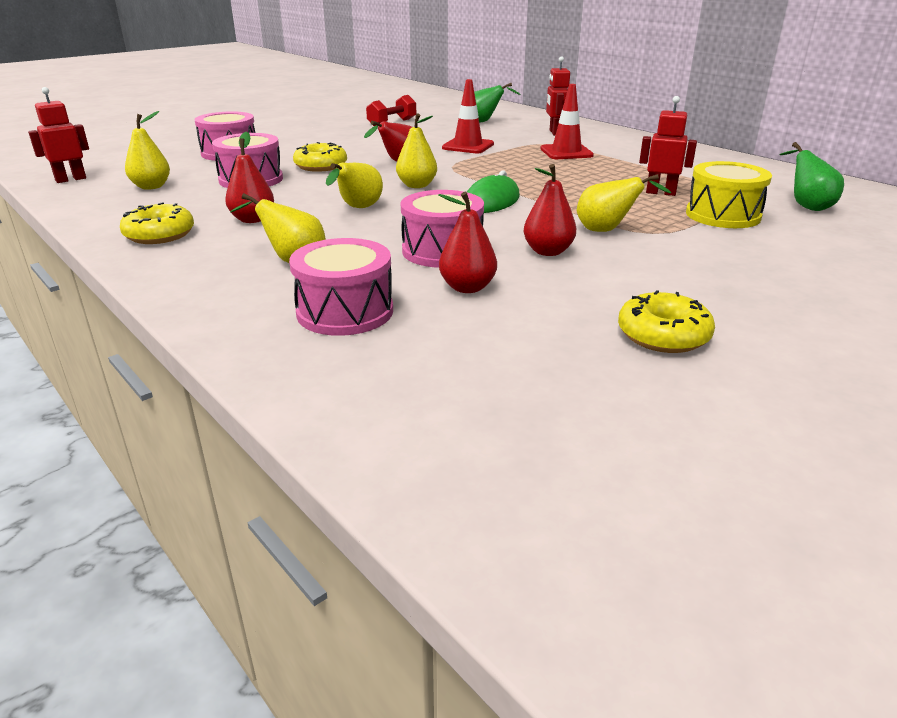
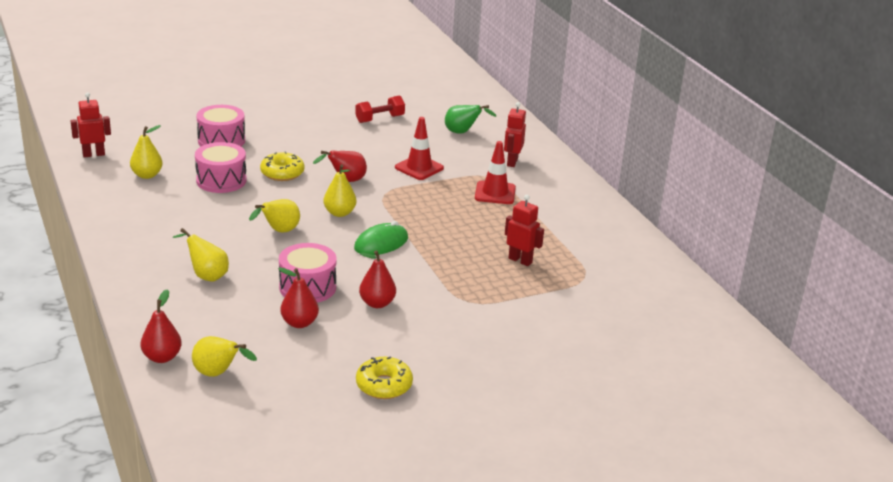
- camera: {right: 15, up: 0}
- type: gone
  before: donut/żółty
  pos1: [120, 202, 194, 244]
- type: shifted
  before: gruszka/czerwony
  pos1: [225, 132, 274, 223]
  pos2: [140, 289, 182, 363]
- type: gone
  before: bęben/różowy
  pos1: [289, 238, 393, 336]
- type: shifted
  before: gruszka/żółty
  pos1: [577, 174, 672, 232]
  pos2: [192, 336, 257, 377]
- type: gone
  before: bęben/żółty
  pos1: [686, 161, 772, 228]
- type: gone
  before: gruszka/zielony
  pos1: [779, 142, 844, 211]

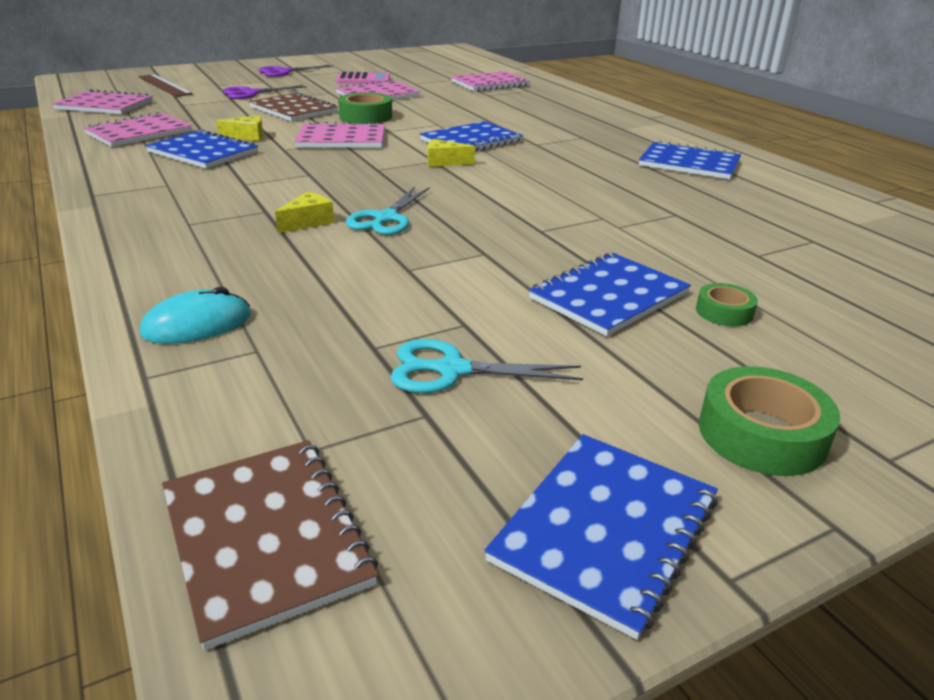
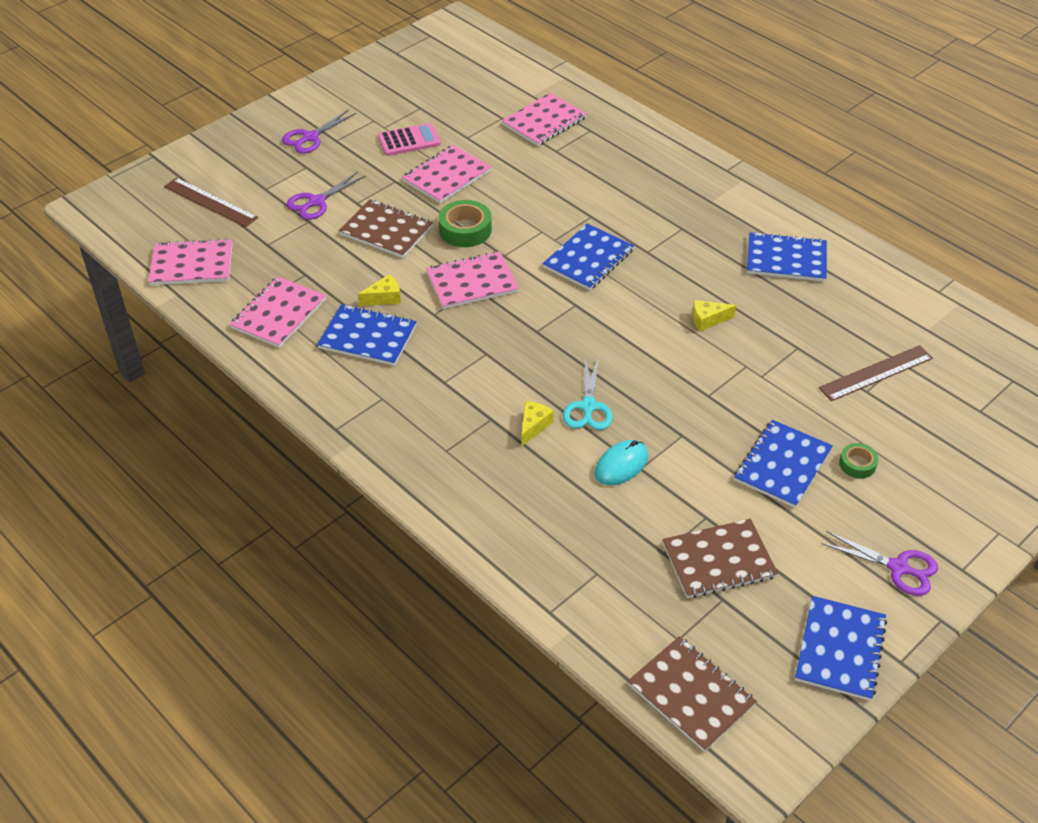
- camera: {right: -15, up: 15}
- type: shifted
  before: myszka/turkusowy
  pos1: [140, 287, 251, 344]
  pos2: [595, 440, 648, 485]
- type: swapped
  before: nożyczki/turkusowy
  after: zeszyt/brązowy
  pos1: [390, 339, 583, 393]
  pos2: [662, 519, 778, 598]
- type: shifted
  before: ser/żółty
  pos1: [428, 139, 475, 167]
  pos2: [692, 300, 736, 331]
- type: swapped
  before: taśma klejąca/zielony
  after: nożyczki/fioletowy
  pos1: [699, 366, 840, 476]
  pos2: [821, 531, 938, 596]
- type: new
  after: linijka/brązowy
  pos2: [819, 345, 933, 401]

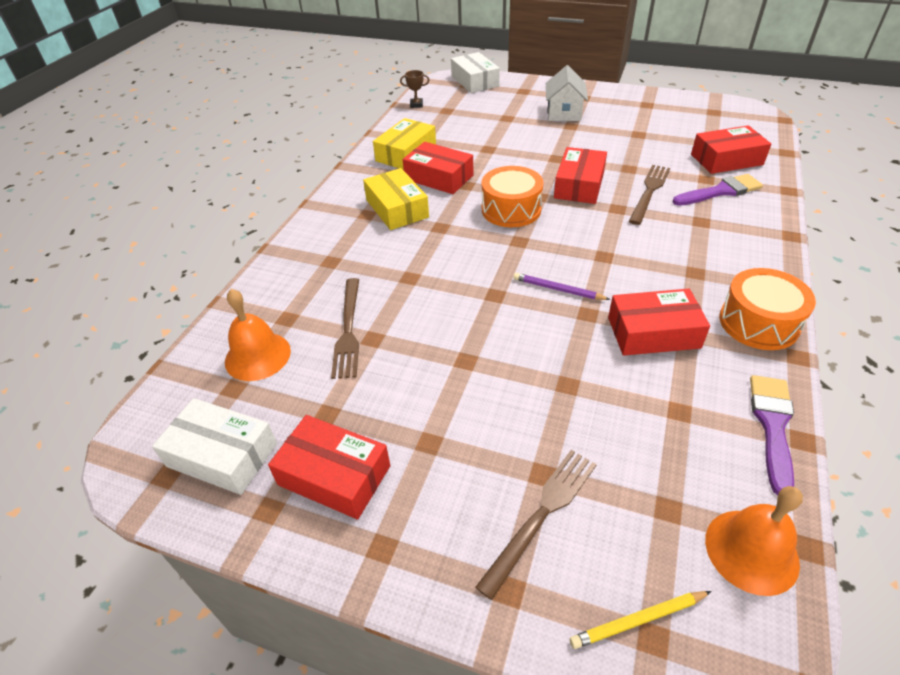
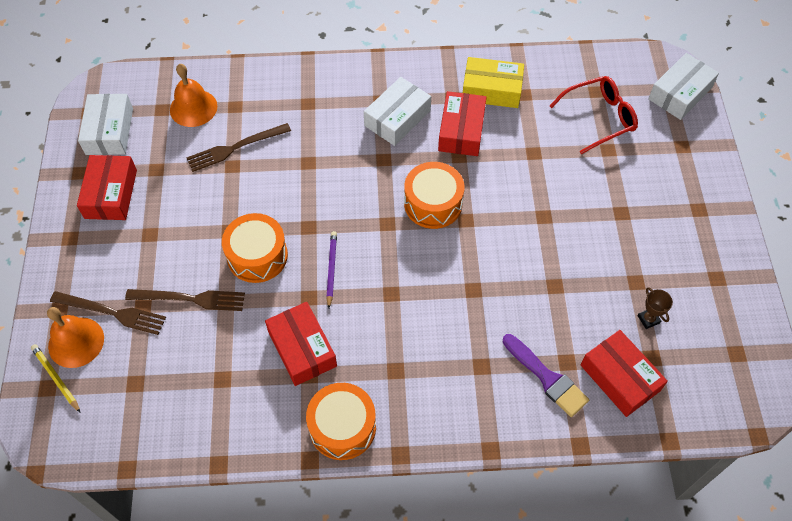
- camera: {right: 65, up: 15}
- type: repainted
  before: pudełko/żółty
  after: pudełko/biały
  pos1: [363, 168, 429, 230]
  pos2: [364, 77, 431, 146]
- type: shifted
  before: puchar/brązowy
  pos1: [400, 70, 429, 108]
  pos2: [638, 287, 673, 329]
- type: gone
  before: domek/biały
  pos1: [546, 65, 588, 121]
- type: gone
  before: pudełko/czerwony
  pos1: [554, 147, 607, 204]
- type: shifted
  before: widelec/brązowy
  pos1: [629, 165, 670, 225]
  pos2: [125, 289, 245, 311]
- type: shifted
  before: dzwonek/pomarańczowy
  pos1: [705, 486, 803, 596]
  pos2: [47, 307, 104, 368]
- type: gone
  before: pędzel/fioletowy
  pos1: [750, 375, 794, 495]
- type: new
  after: bęben/pomarańczowy
  pos2: [222, 213, 288, 283]
- type: new
  after: okulary/czerwony
  pos2: [550, 76, 638, 154]

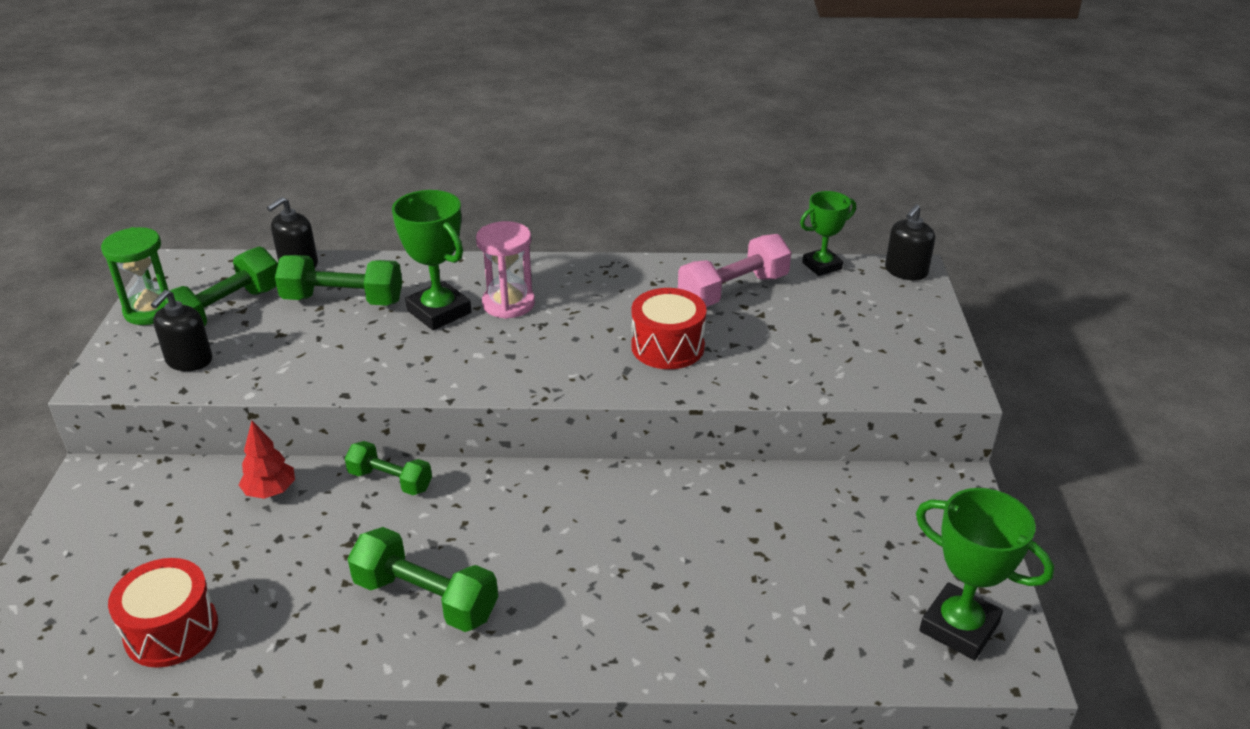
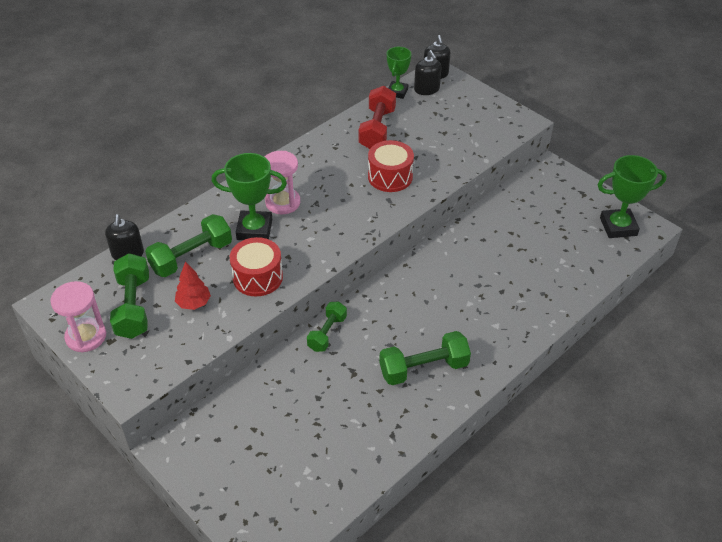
- camera: {right: -45, up: 10}
- type: repainted
  before: klepsydra/zielony
  after: klepsydra/różowy
  pos1: [101, 227, 169, 325]
  pos2: [50, 281, 106, 352]
- type: shifted
  before: bęben/czerwony
  pos1: [108, 558, 218, 668]
  pos2: [230, 237, 283, 296]
- type: shifted
  before: dozownik mydła/czarny
  pos1: [151, 290, 212, 371]
  pos2: [414, 50, 441, 95]
- type: shifted
  before: drzewko/czerwony
  pos1: [239, 421, 295, 499]
  pos2: [175, 262, 211, 310]
- type: rotated
  before: hantel/zielony
  pos1: [345, 441, 432, 495]
  pos2: [307, 301, 347, 352]
  turn: -45
- type: repainted
  before: hantel/różowy
  after: hantel/czerwony
  pos1: [678, 234, 791, 307]
  pos2: [359, 86, 396, 149]

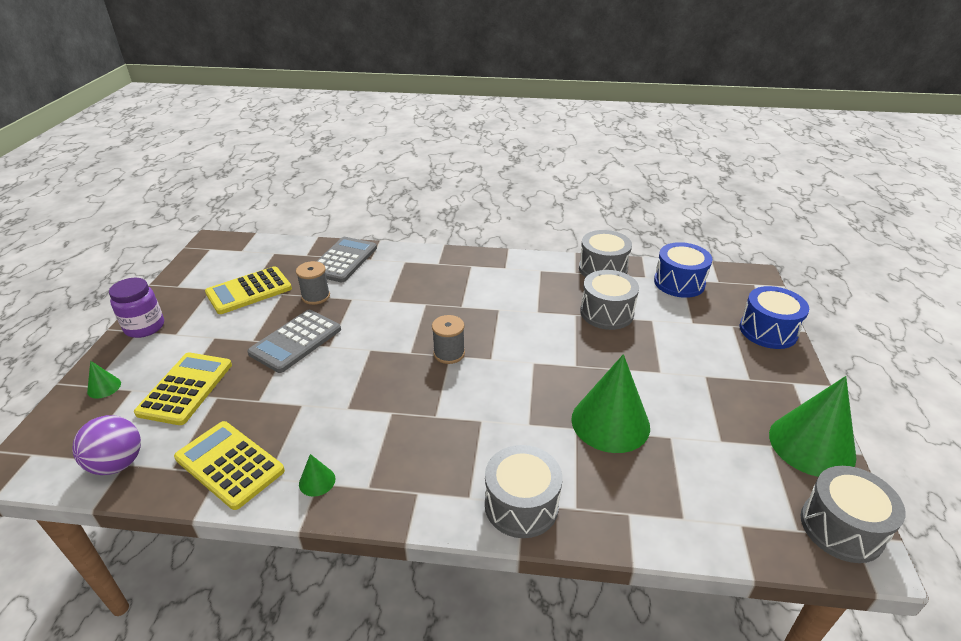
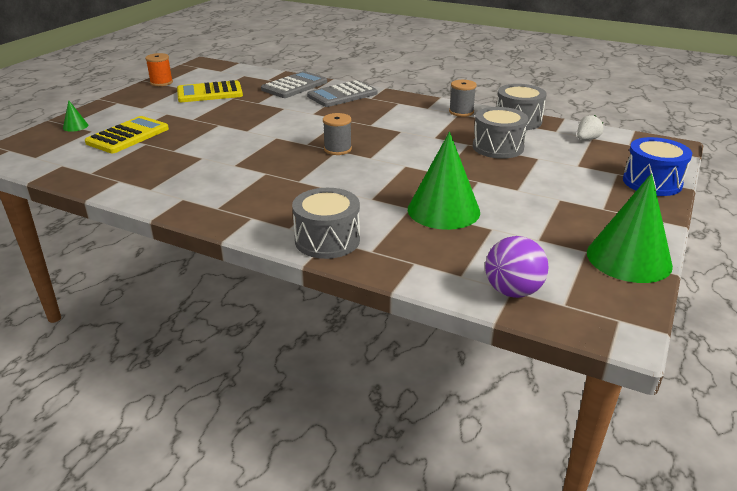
- camera: {right: 20, up: -5}
- type: shifted
  before: piłka/fioletowy
  pos1: [72, 415, 141, 475]
  pos2: [485, 236, 549, 298]
- type: gone
  before: słoik/fioletowy
  pos1: [109, 278, 164, 338]
- type: gone
  before: kalkulator/żółty
  pos1: [174, 421, 285, 510]
- type: shifted
  before: kalkulator/szary
  pos1: [247, 310, 341, 373]
  pos2: [307, 80, 377, 107]
- type: shifted
  before: szpulka/szary
  pos1: [296, 261, 330, 305]
  pos2: [449, 80, 477, 117]
- type: gone
  before: stożek/zielony
  pos1: [299, 454, 335, 497]
- type: swapped
  before: bęben/niebieski
  after: truskawka/biały
  pos1: [654, 242, 713, 298]
  pos2: [577, 115, 603, 140]
- type: gone
  before: bęben/szary
  pos1: [801, 466, 906, 563]
- type: new
  after: szpulka/pomarańczowy
  pos2: [145, 53, 173, 86]

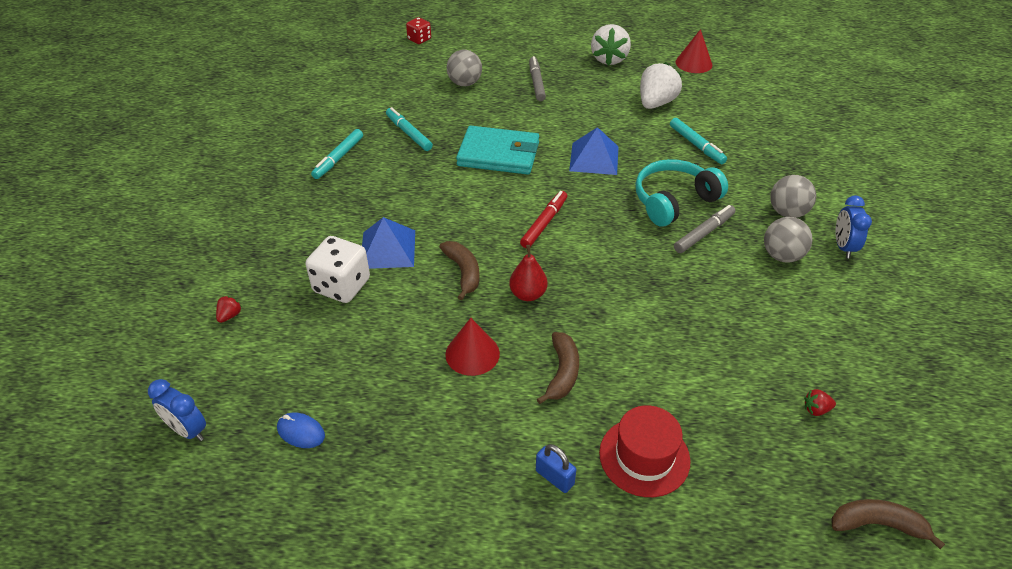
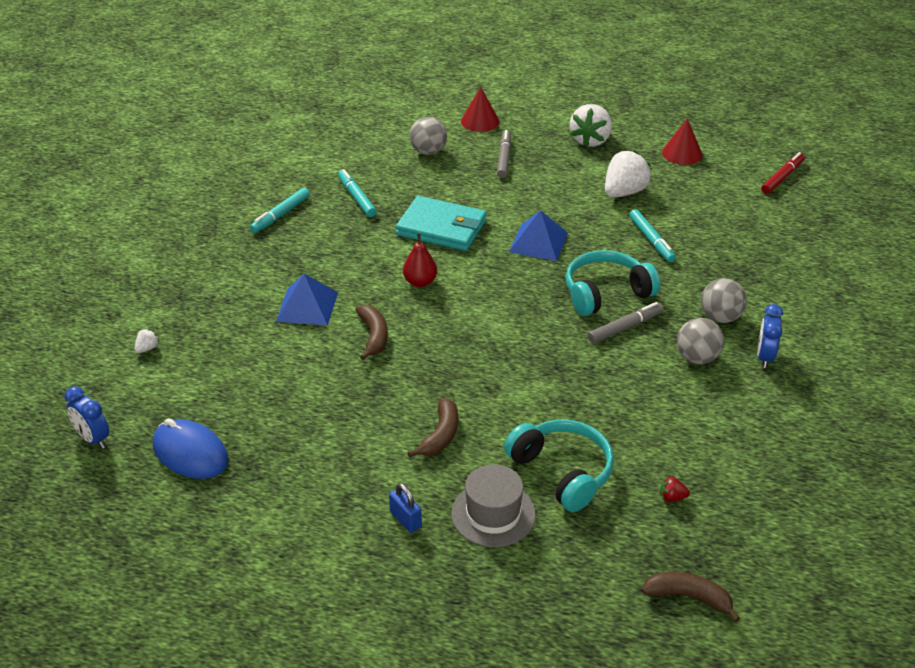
- camera: {right: 10, up: -5}
- type: repainted
  before: truskawka/czerwony
  after: truskawka/biały
  pos1: [216, 296, 242, 323]
  pos2: [135, 329, 159, 353]
- type: scaled
  before: myszka/niebieski
  pos1: [277, 413, 325, 448]
  pos2: [153, 418, 229, 479]
  scale: 1.85
- type: gone
  before: kostka do gry/biały
  pos1: [306, 236, 370, 303]
- type: gone
  before: kostka do gry/czerwony
  pos1: [406, 17, 431, 44]
- type: shifted
  before: stożek/czerwony
  pos1: [445, 318, 500, 376]
  pos2: [461, 87, 500, 132]
- type: shifted
  before: gruszka/czerwony
  pos1: [509, 245, 548, 301]
  pos2: [403, 233, 437, 287]
- type: shifted
  before: flamaster/czerwony
  pos1: [520, 191, 567, 248]
  pos2: [761, 152, 805, 194]
- type: repainted
  before: kapelusz/czerwony
  after: kapelusz/szary
  pos1: [599, 405, 691, 497]
  pos2: [451, 464, 536, 547]
- type: new
  after: słuchawki/turkusowy
  pos2: [504, 420, 614, 512]

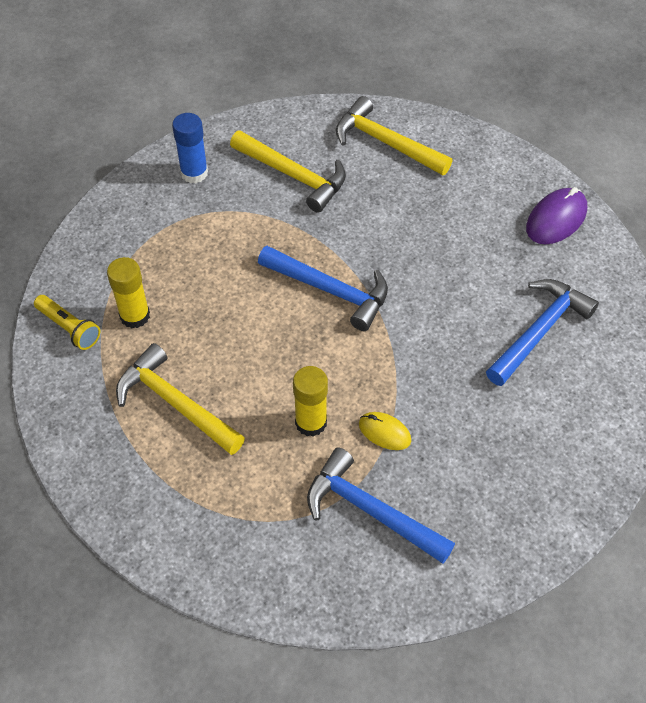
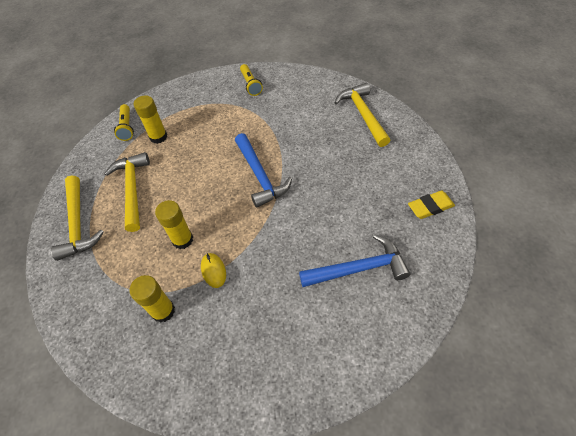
- camera: {right: 40, up: 0}
- type: swapped
  before: klej w sztyfcie/niebieski
  after: latarka/żółty
  pos1: [172, 113, 208, 183]
  pos2: [240, 64, 263, 96]
- type: shifted
  before: młotek/żółty
  pos1: [230, 130, 346, 213]
  pos2: [51, 175, 104, 261]
- type: swapped
  before: młotek/niebieski
  after: klej w sztyfcie/żółty
  pos1: [307, 447, 455, 564]
  pos2: [130, 275, 175, 323]
- type: swapped
  before: myszka/fioletowy
  after: gumka do mazania/żółty
  pos1: [526, 187, 587, 244]
  pos2: [408, 191, 455, 219]

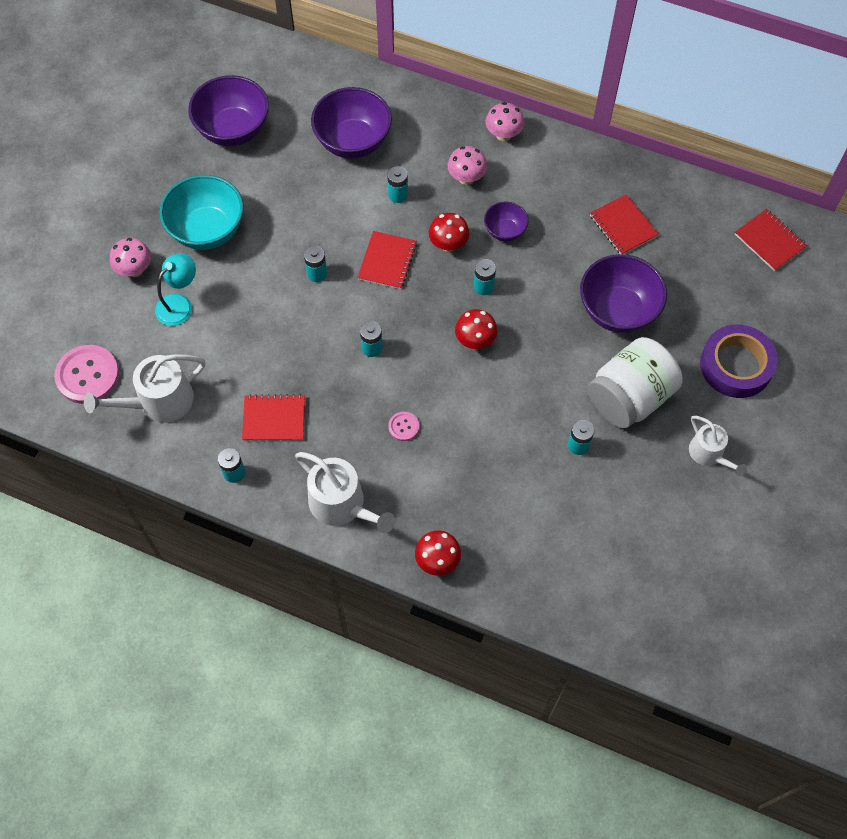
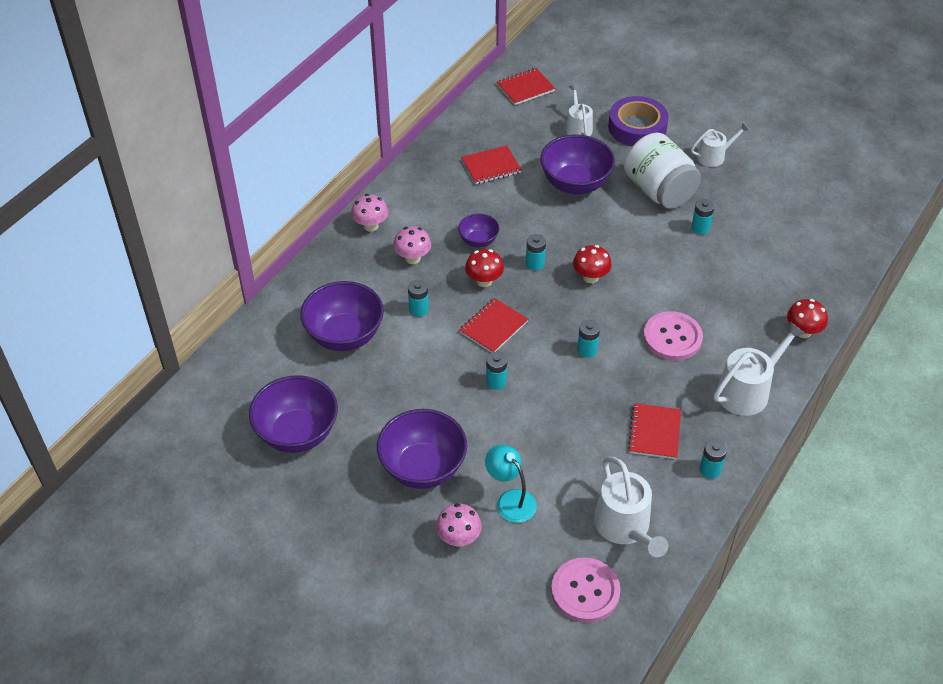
- camera: {right: -80, up: -15}
- type: repainted
  before: miska/turkusowy
  after: miska/fioletowy
  pos1: [159, 175, 244, 250]
  pos2: [377, 409, 467, 489]
- type: rotated
  before: zeszyt/czerwony
  pos1: [357, 231, 417, 289]
  pos2: [459, 298, 528, 353]
  turn: -75
- type: scaled
  before: guzik/różowy
  pos1: [388, 412, 419, 441]
  pos2: [643, 311, 703, 361]
  scale: 2.06
- type: new
  after: konewka/biały
  pos2: [566, 85, 593, 136]

